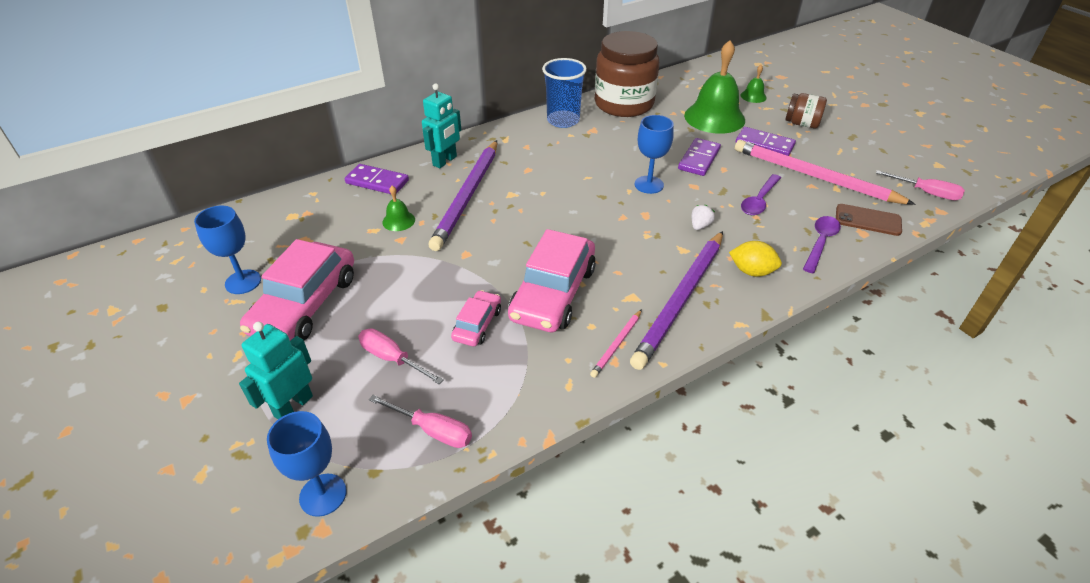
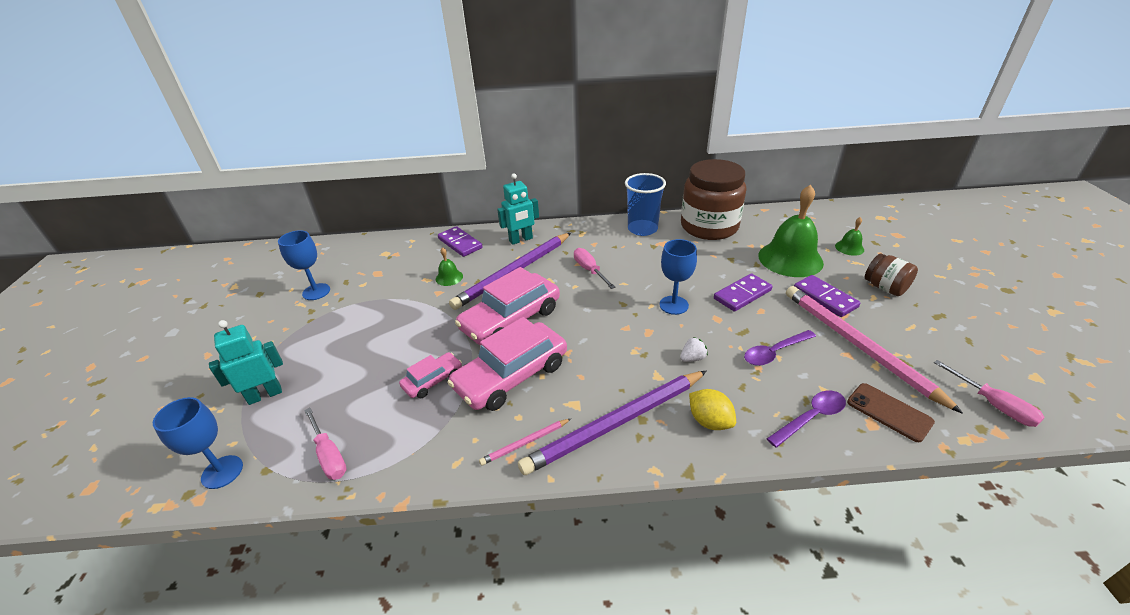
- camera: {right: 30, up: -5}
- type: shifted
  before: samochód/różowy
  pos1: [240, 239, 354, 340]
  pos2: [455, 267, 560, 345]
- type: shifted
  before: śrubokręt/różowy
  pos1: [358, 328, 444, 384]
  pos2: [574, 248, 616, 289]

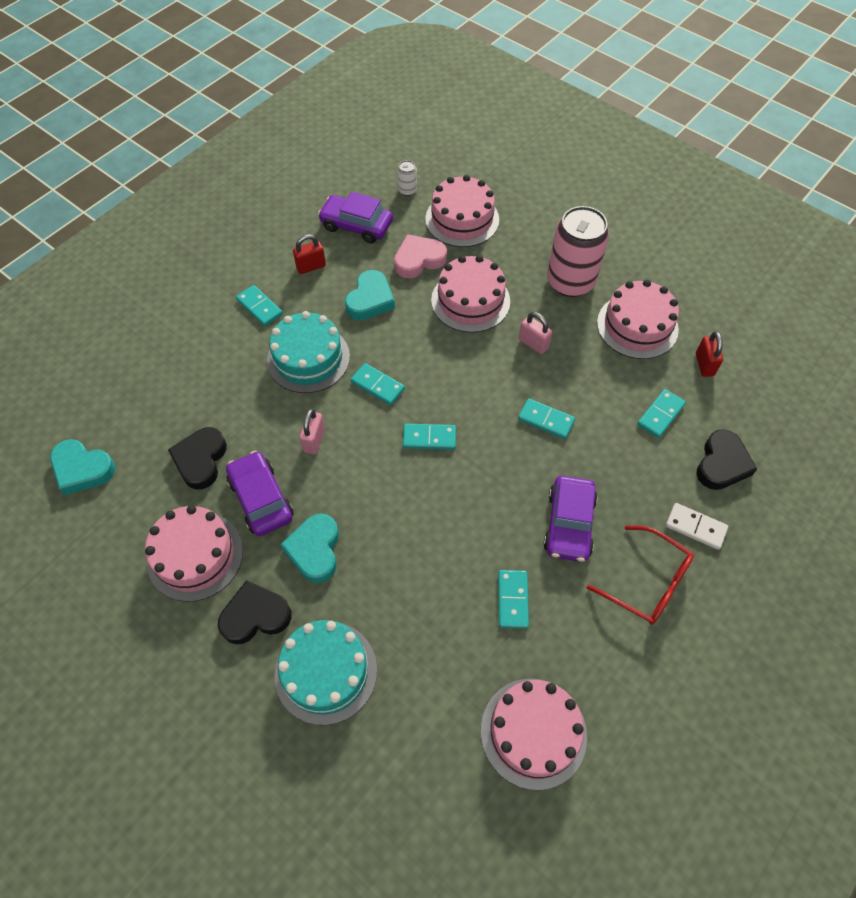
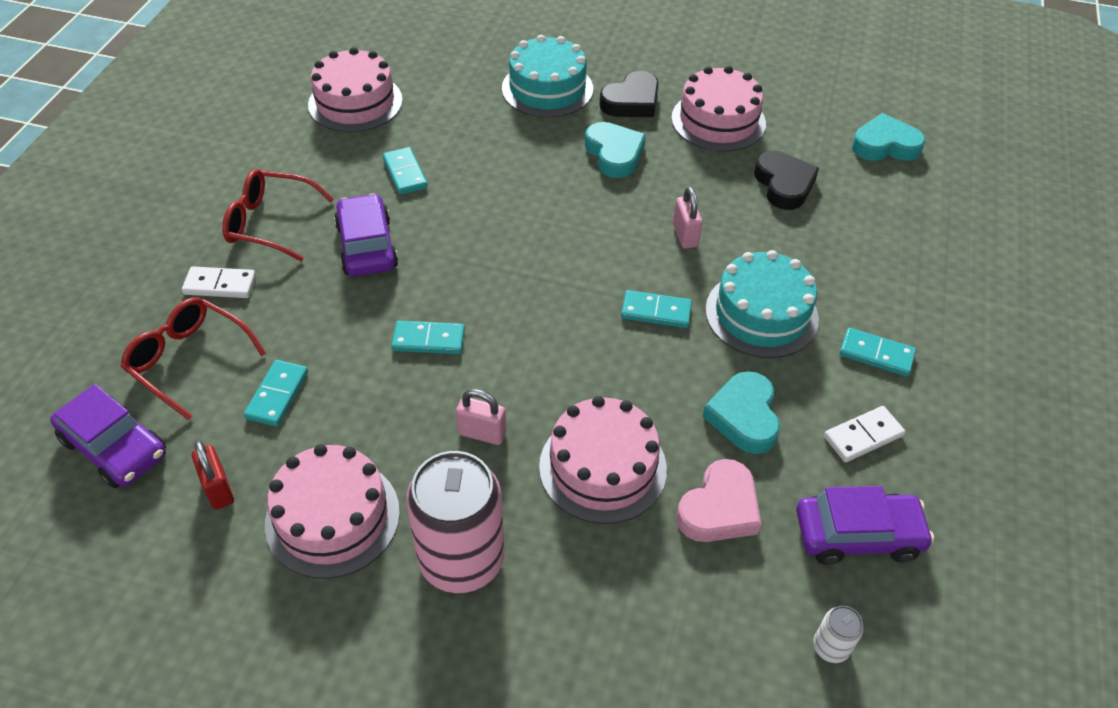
- camera: {right: 155, up: -10}
- type: shifted
  before: samochód/fioletowy
  pos1: [226, 451, 294, 536]
  pos2: [50, 384, 166, 489]
- type: swapped
  before: kłódka/czerwony
  after: kostka domina/biały
  pos1: [293, 234, 326, 274]
  pos2: [824, 406, 905, 462]
- type: gone
  before: kostka domina/turkusowy
  pos1: [403, 424, 456, 450]
- type: gone
  before: tort/różowy
  pos1: [425, 175, 499, 247]
- type: swapped
  before: serce/czarny
  after: okulary/czerwony
  pos1: [696, 429, 757, 490]
  pos2: [121, 298, 266, 420]

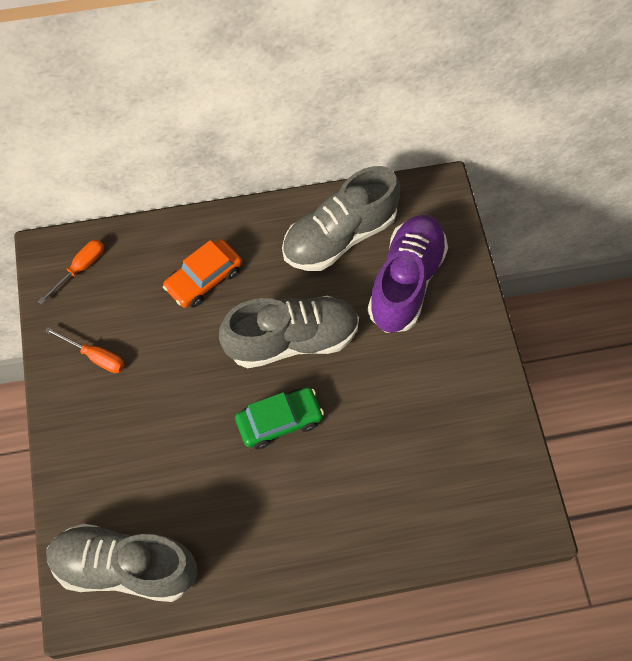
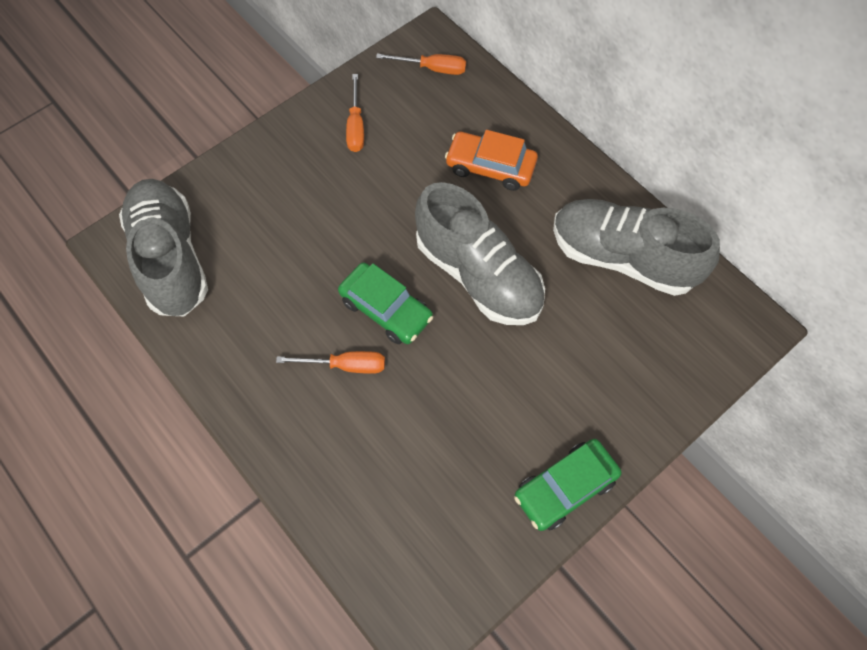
- camera: {right: 60, up: 0}
- type: gone
  before: but/fioletowy
  pos1: [367, 215, 448, 333]
- type: new
  after: śrubokręt/pomarańczowy
  pos2: [276, 351, 385, 374]
- type: new
  after: samochód/zielony
  pos2: [514, 439, 622, 531]

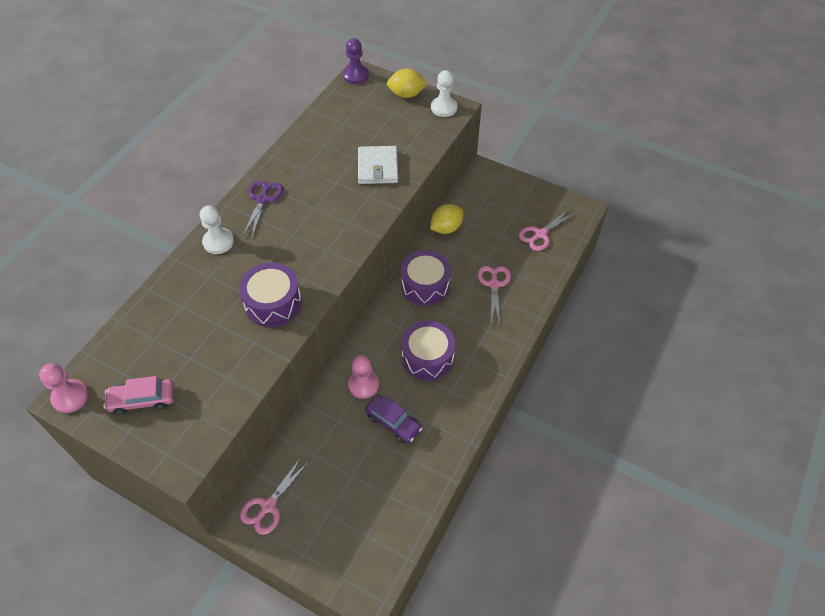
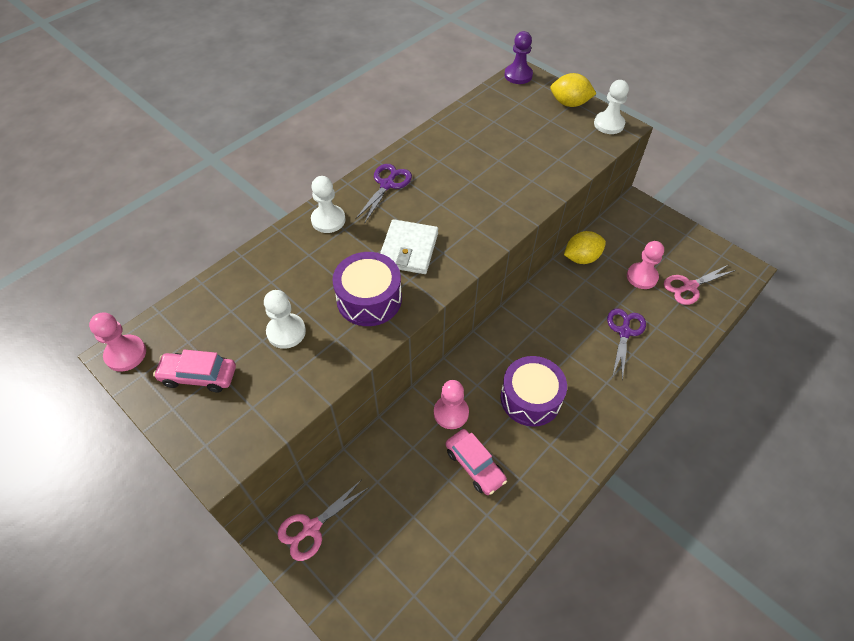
- camera: {right: 15, up: 0}
- type: shifted
  before: portfel/biały
  pos1: [358, 146, 398, 184]
  pos2: [380, 219, 438, 274]
- type: repainted
  before: samochód/fioletowy
  after: samochód/różowy
  pos1: [365, 395, 423, 443]
  pos2: [446, 429, 507, 495]
- type: gone
  before: bęben/fioletowy
  pos1: [401, 250, 451, 306]
- type: repainted
  before: nożyczki/różowy
  after: nożyczki/fioletowy
  pos1: [478, 266, 511, 324]
  pos2: [607, 308, 646, 381]
- type: new
  after: pionek/biały
  pos2: [264, 290, 306, 349]
- type: new
  after: pionek/różowy
  pos2: [627, 241, 664, 289]

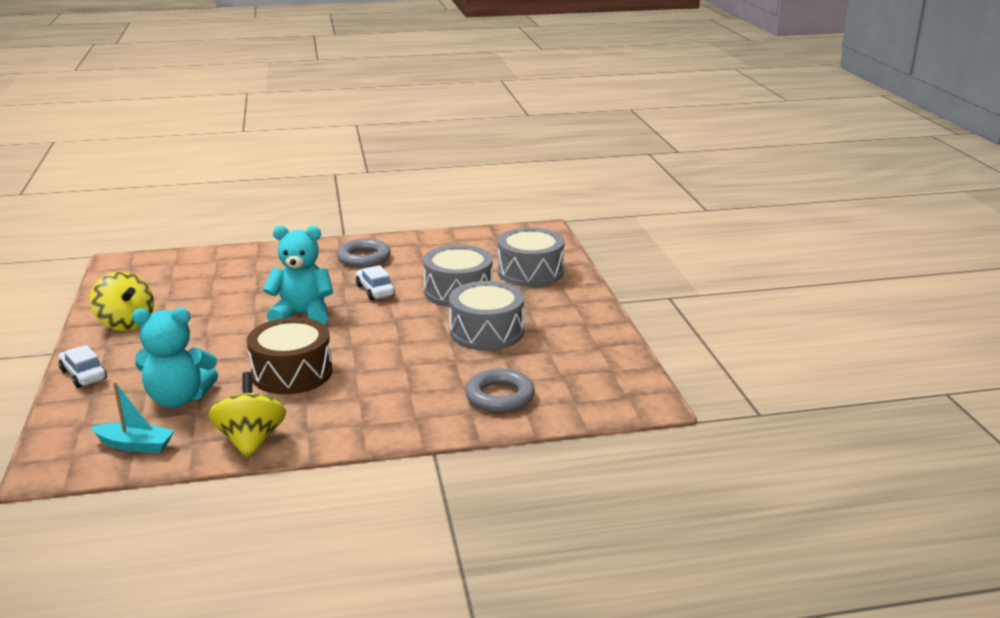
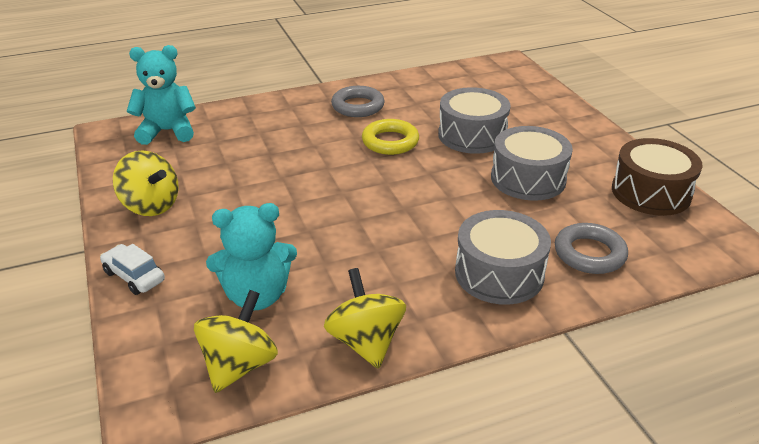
- camera: {right: -10, up: 10}
- type: swapped
  before: łódka/turkusowy
  after: bączek/żółty
  pos1: [91, 382, 175, 453]
  pos2: [194, 290, 278, 393]
- type: shifted
  before: bęben/brązowy
  pos1: [247, 317, 332, 394]
  pos2: [612, 138, 703, 216]
- type: shifted
  before: miś/turkusowy
  pos1: [263, 226, 333, 324]
  pos2: [127, 45, 196, 145]
- type: swapped
  before: samochód/biały
  after: pierścień/żółty
  pos1: [356, 265, 395, 300]
  pos2: [362, 119, 419, 155]
- type: shifted
  before: bęben/szary
  pos1: [498, 227, 565, 287]
  pos2: [455, 210, 551, 305]

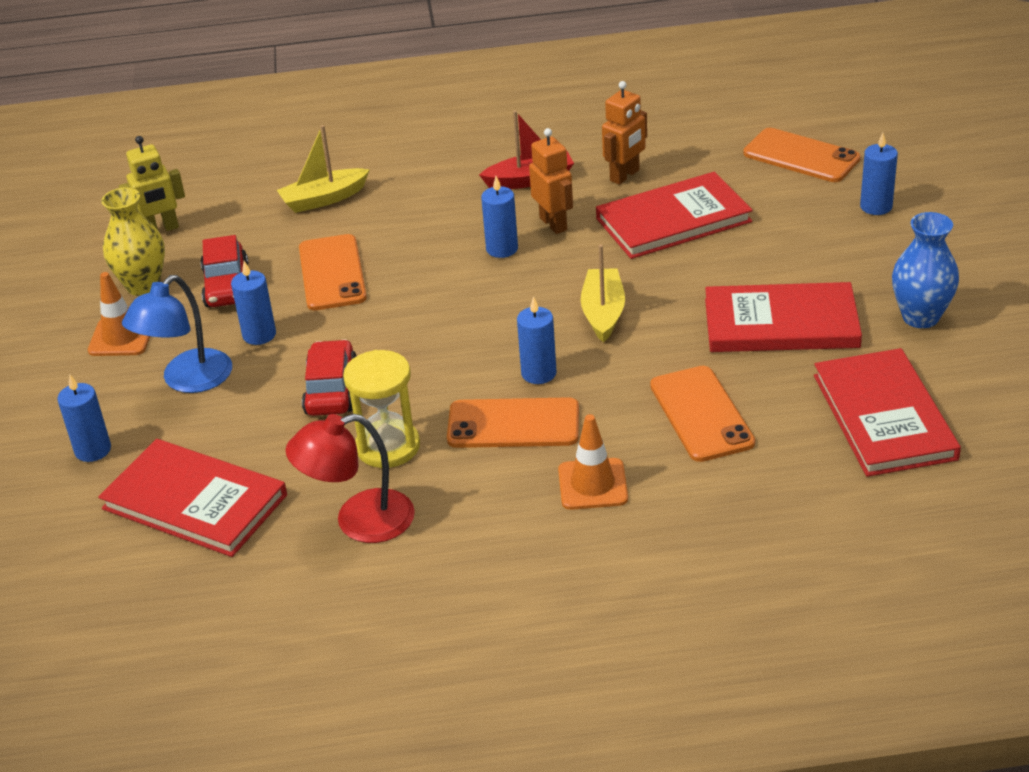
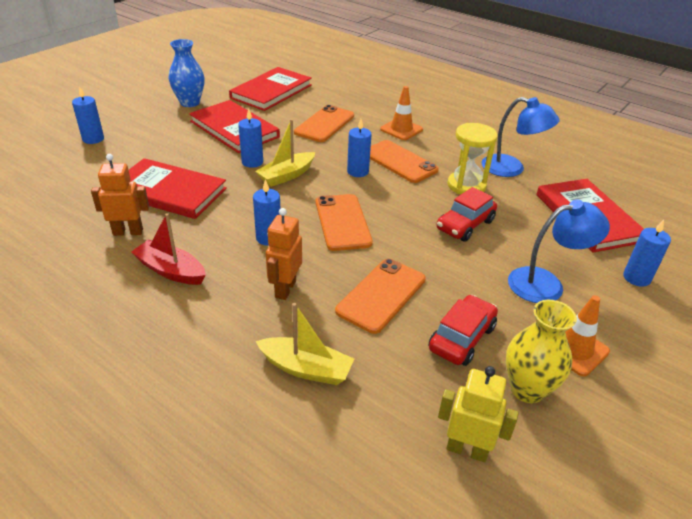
- camera: {right: -140, up: 0}
- type: shifted
  before: świeca/niebieski
  pos1: [231, 261, 276, 345]
  pos2: [238, 109, 263, 168]
- type: repainted
  before: lampka/czerwony
  after: lampka/niebieski
  pos1: [285, 414, 415, 543]
  pos2: [481, 97, 560, 177]
- type: shifted
  before: robot/pomarańczowy
  pos1: [529, 128, 573, 234]
  pos2: [266, 208, 302, 300]
- type: shifted
  before: telefon/pomarańczowy
  pos1: [743, 128, 860, 182]
  pos2: [316, 194, 373, 251]

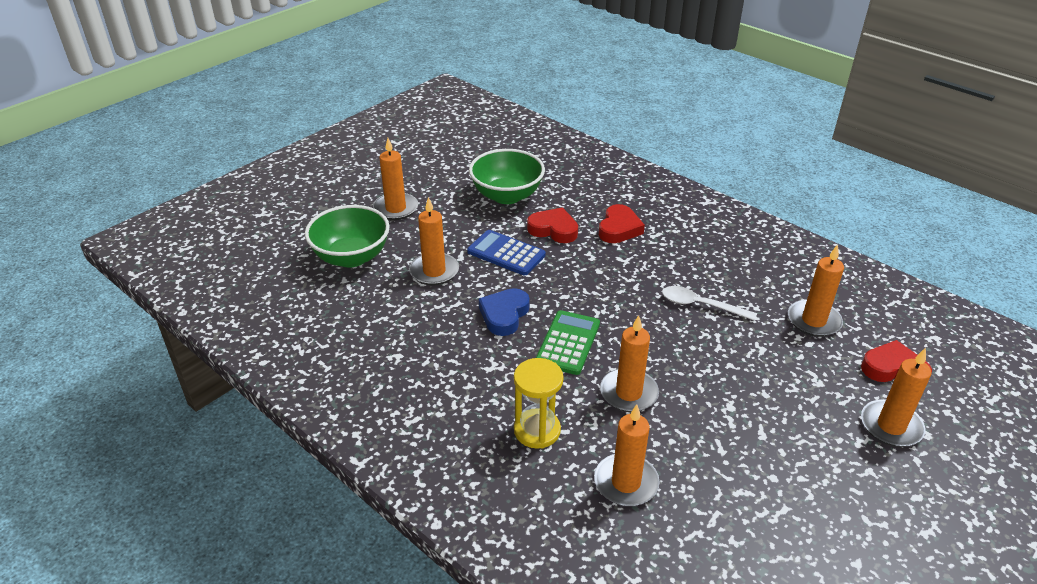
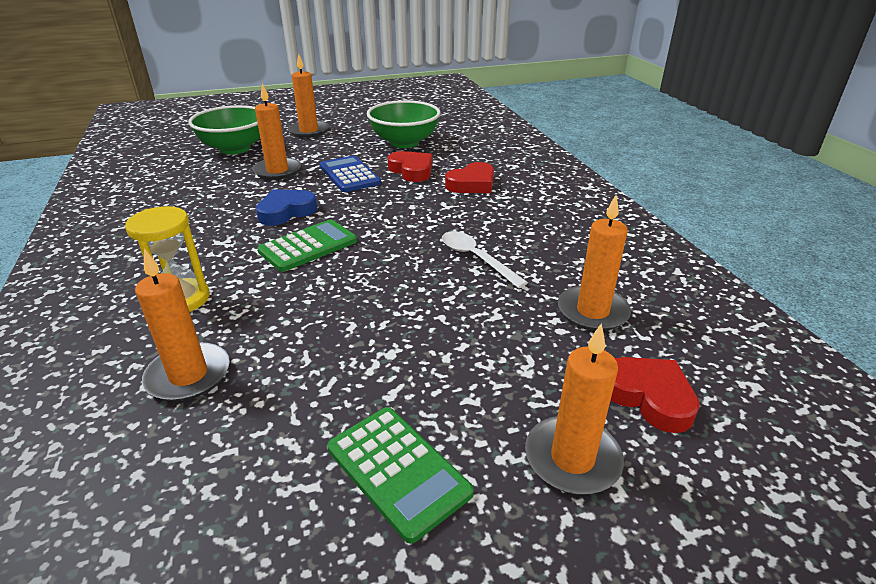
- camera: {right: 30, up: -5}
- type: gone
  before: świeca/pomarańczowy
  pos1: [600, 315, 659, 412]
- type: new
  after: kalkulator/zielony
  pos2: [327, 407, 474, 544]

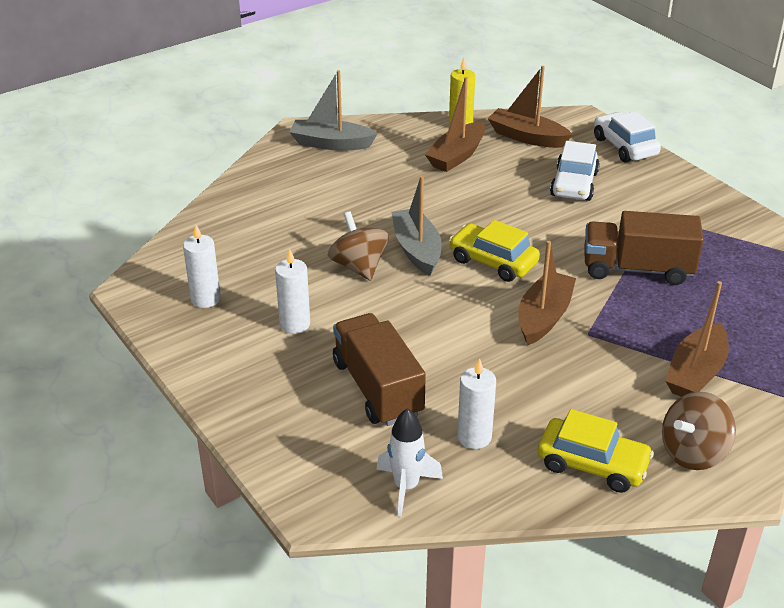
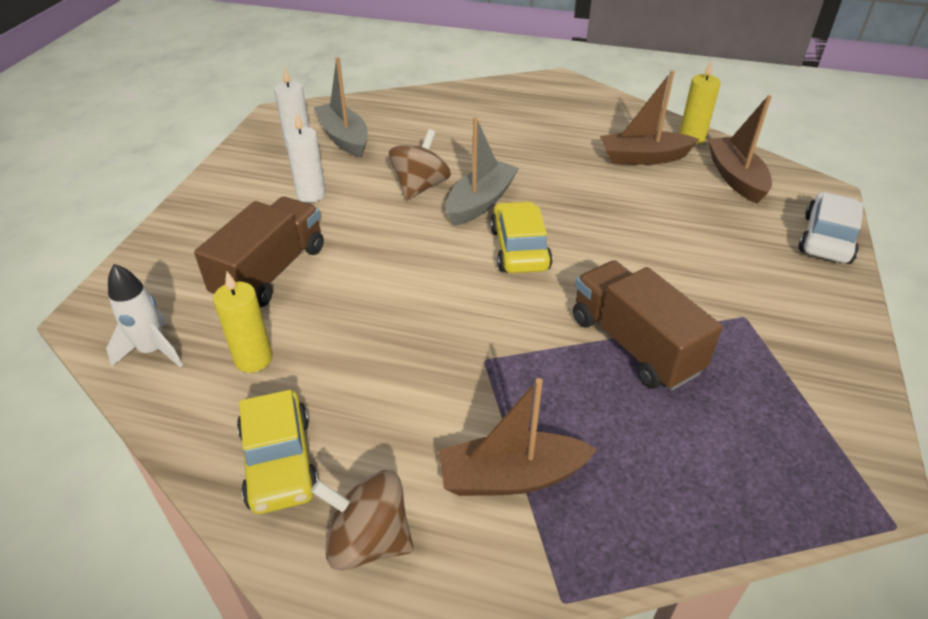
- camera: {right: 50, up: 5}
- type: shifted
  before: łódka/szary
  pos1: [290, 70, 378, 151]
  pos2: [314, 57, 368, 158]
- type: repainted
  before: świeca/biały
  after: świeca/żółty
  pos1: [457, 358, 496, 449]
  pos2: [213, 272, 273, 373]
- type: gone
  before: łódka/brązowy
  pos1: [518, 241, 576, 345]
- type: gone
  before: samochód/biały
  pos1: [550, 141, 600, 201]

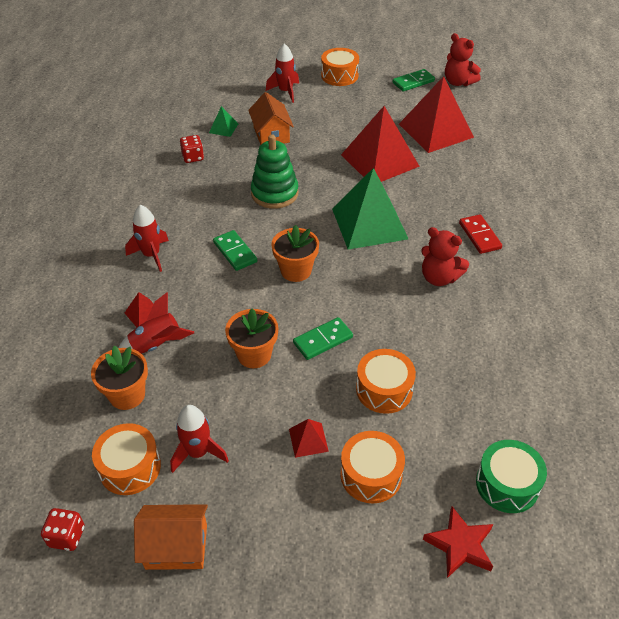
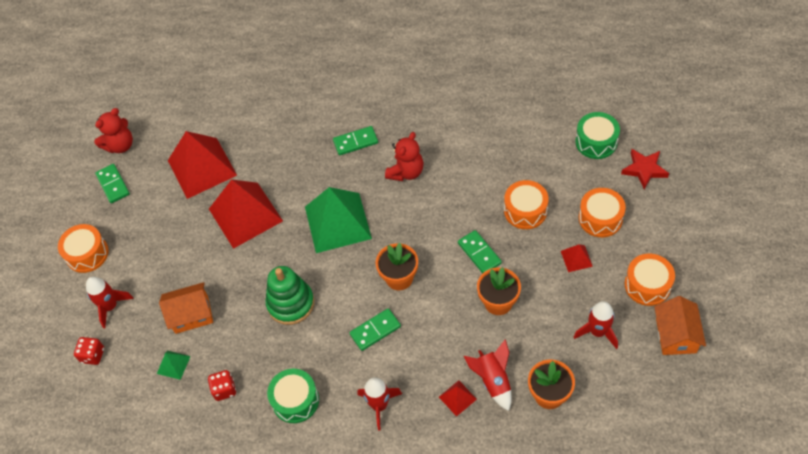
- camera: {right: -85, up: 10}
- type: shifted
  before: kostka do gry/czerwony
  pos1: [41, 508, 84, 551]
  pos2: [74, 337, 104, 365]
- type: shifted
  before: bęben/pomarańczowy
  pos1: [92, 423, 161, 495]
  pos2: [625, 254, 675, 306]
- type: repainted
  before: kostka domina/czerwony
  after: kostka domina/zielony
  pos1: [459, 214, 502, 254]
  pos2: [333, 126, 378, 155]
- type: new
  after: bęben/zielony
  pos2: [267, 369, 319, 423]

